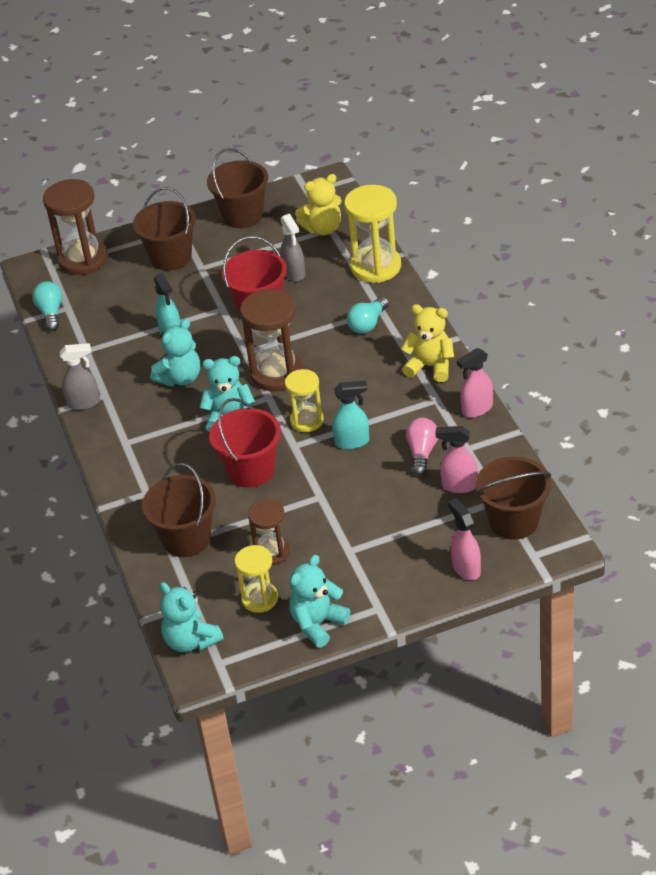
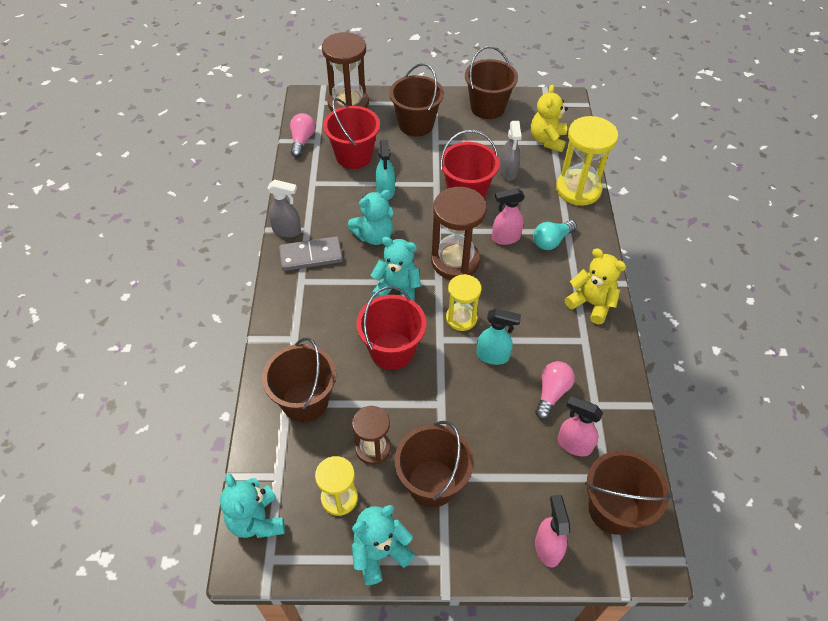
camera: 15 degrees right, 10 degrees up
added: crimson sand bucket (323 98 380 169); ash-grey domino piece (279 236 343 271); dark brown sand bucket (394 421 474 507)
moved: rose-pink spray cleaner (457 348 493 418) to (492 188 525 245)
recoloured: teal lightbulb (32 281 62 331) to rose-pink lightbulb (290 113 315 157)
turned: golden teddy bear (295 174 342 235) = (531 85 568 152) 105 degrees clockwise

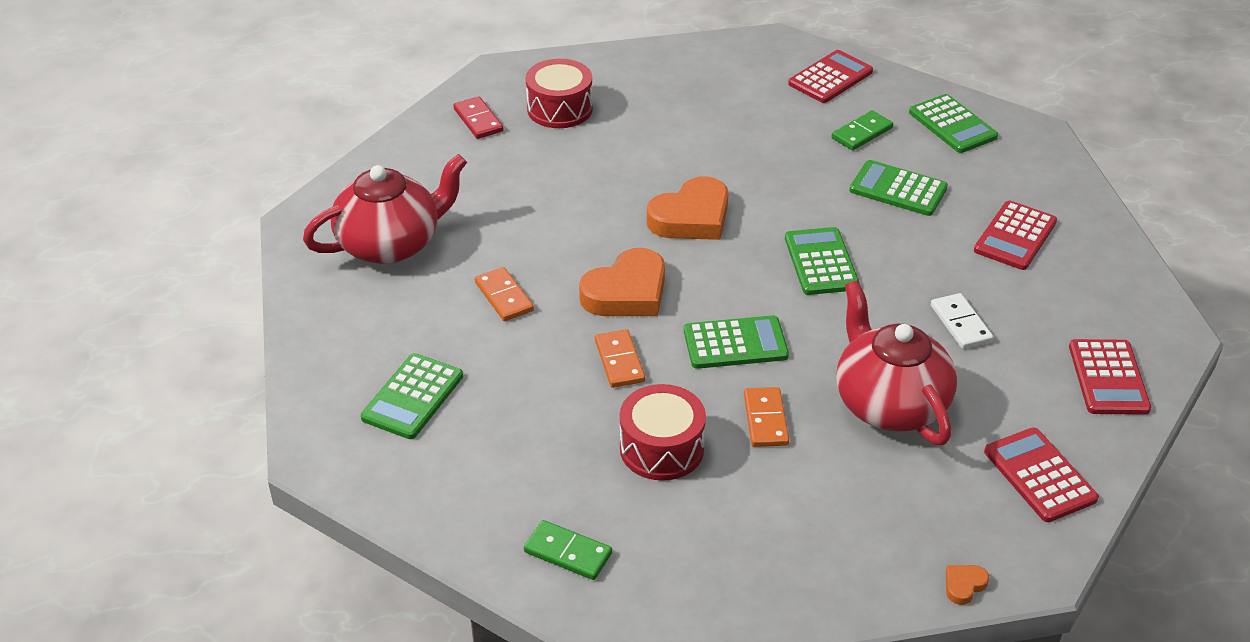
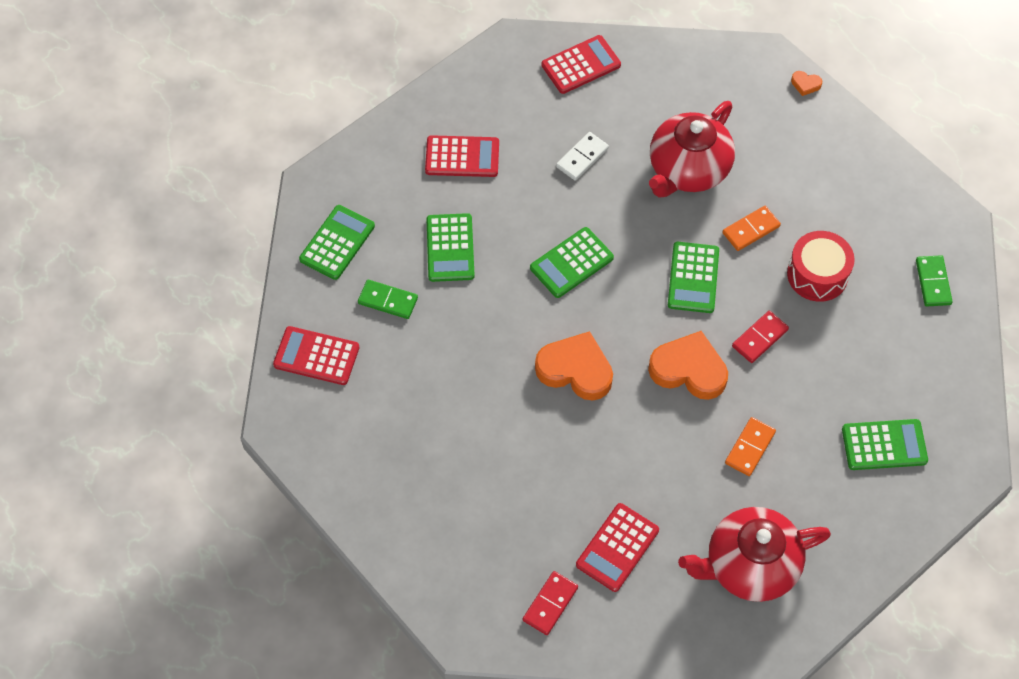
camera: 120 degrees left, 20 degrees up
removed: crimson toy drum (526 59 593 128)
moved: crimson calculator (984 427 1099 522) to (576 503 659 592)
recoloured: bright orange domino piece (595 329 645 388) to crimson domino piece (732 311 789 363)
turned: crimson teapot (303 154 467 264) = (678 507 831 602) 45 degrees counterclockwise; emerald calculator (684 315 789 369) = (668 242 719 313) 135 degrees counterclockwise

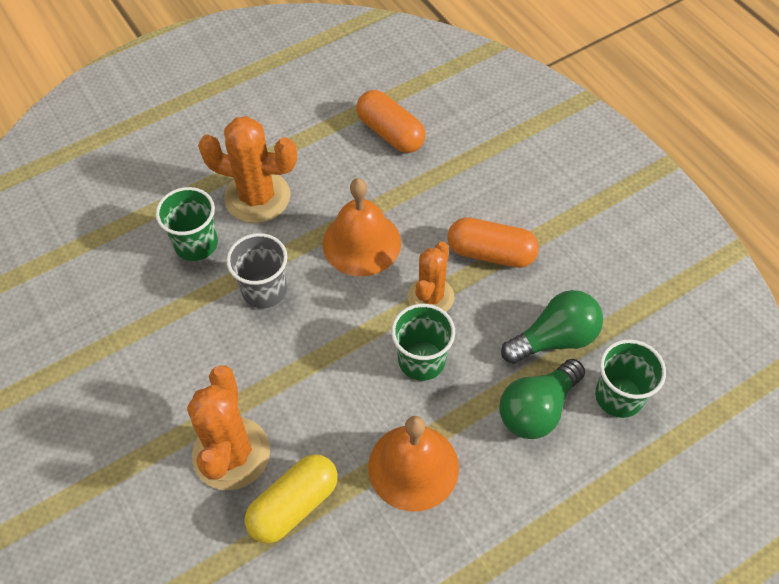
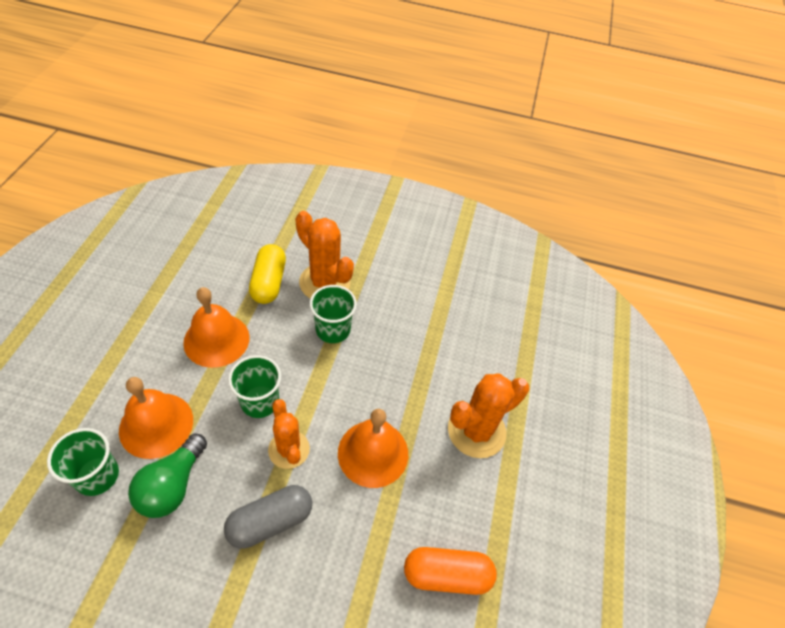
camera: 130 degrees right, 5 degrees down
removed: ash-grey beaker (226 233 288 308)
moved: emerald beaker (156 187 218 261) to (310 285 357 343)
replaced: emerald lightbulb (499 359 585 439) to bright orange hand bell (119 377 193 459)
recoloured: bright orange pill (447 217 539 268) to ash-grey pill (224 485 312 549)

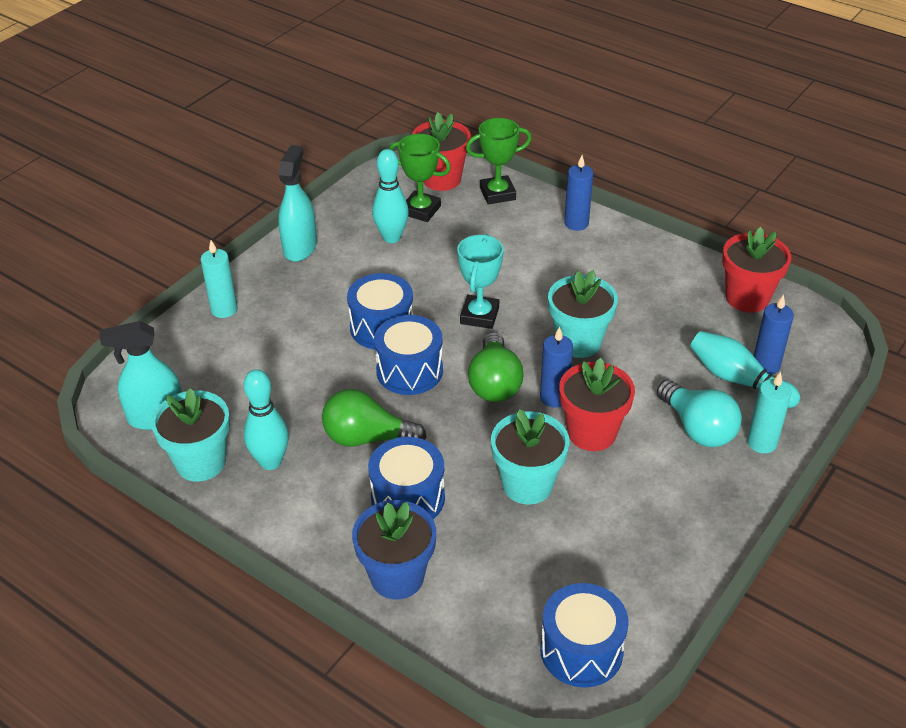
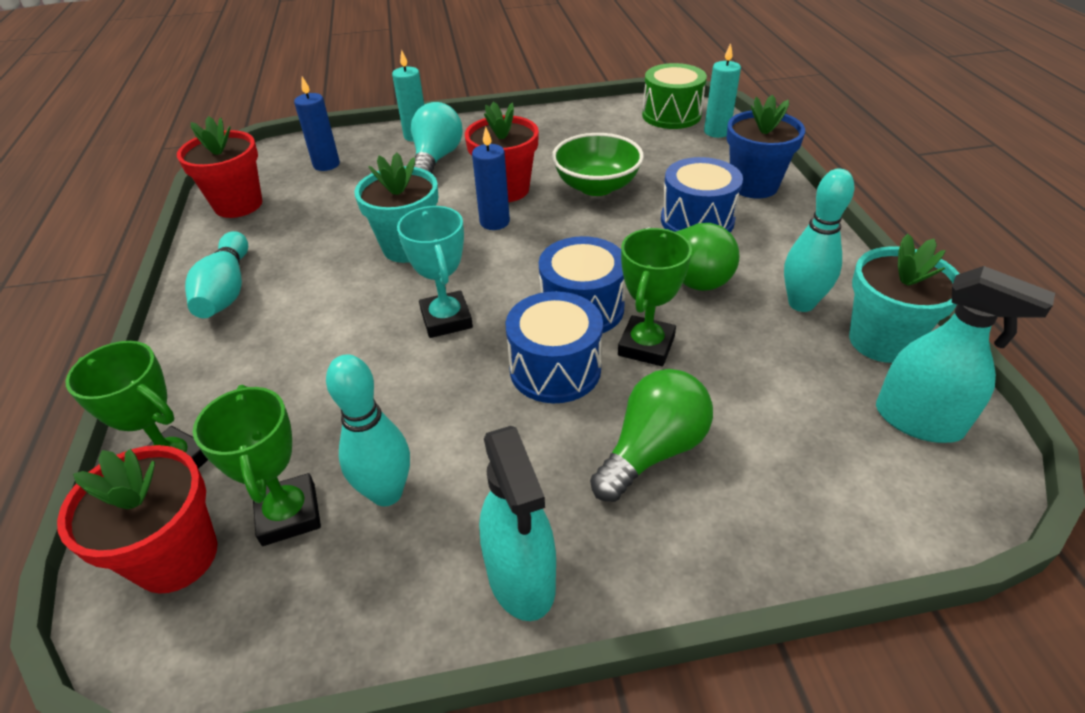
camera: 135 degrees left, 0 degrees up
removed: royal blue pillar candle (564 155 593 231)
added: emerald award cup (618 228 692 367)
moved: teal pillar candle (201 240 237 318) to (704 43 741 138); teal bowling pin (690 331 800 408) to (185 231 248 318); emerald lightbulb (468 332 523 402) to (590 369 713 502)
replaced: teal flower pot (491 409 570 504) to emerald serving bowl (552 133 644 196)
recoloured: royal blue toy drum (540 583 628 688) to emerald toy drum (642 63 707 129)
turned: teal spray cleaner (278 145 317 262) = (479 426 556 621) 75 degrees counterclockwise; teal award cup (457 234 504 329) = (397 206 473 338) 75 degrees counterclockwise

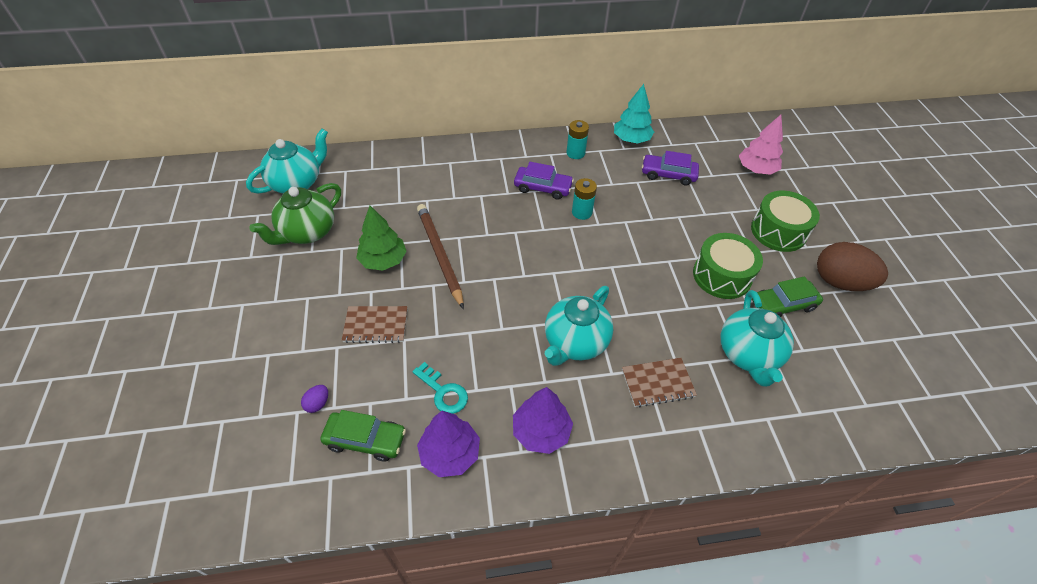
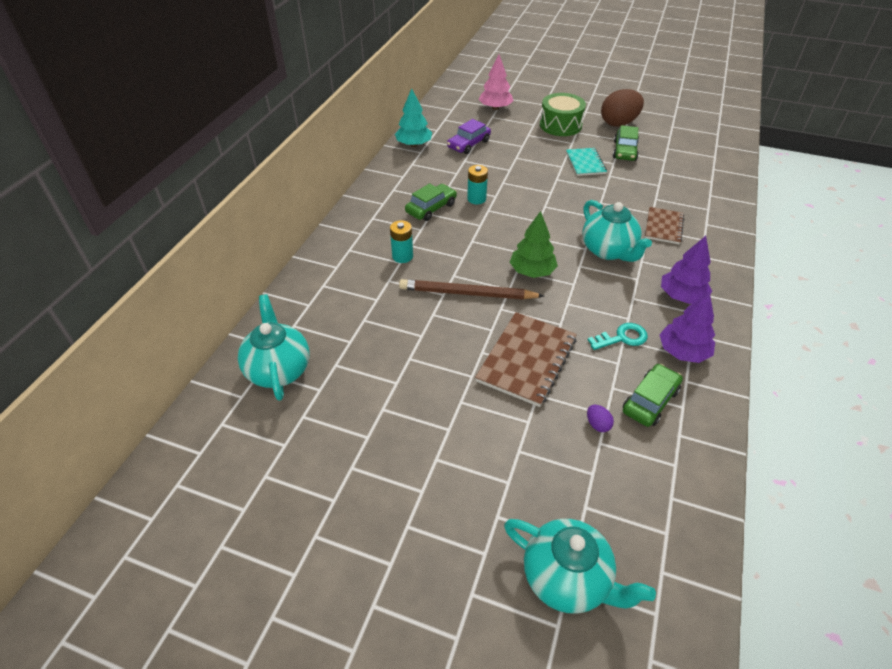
camera: 60 degrees left, 5 degrees down
removed: emerald teapot (250 183 341 245)
moved: teal AA battery (567 120 589 159) to (390 220 413 263); emerald fir tree (356 206 407 271) to (510 211 558 278); teal teapot (721 290 794 387) to (504 519 656 614)
replaced: emerald toy drum (693 233 763 299) to teal exercise book (566 148 607 176)
recoloured: purple car (514 162 574 200) to emerald car (405 183 457 221)
resized: dark brown exercise book (342 306 408 343) = (475 312 577 407) x1.63

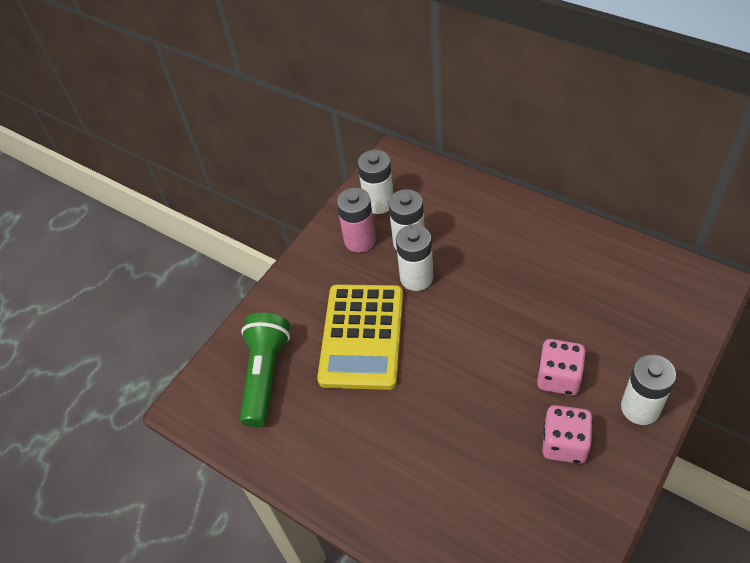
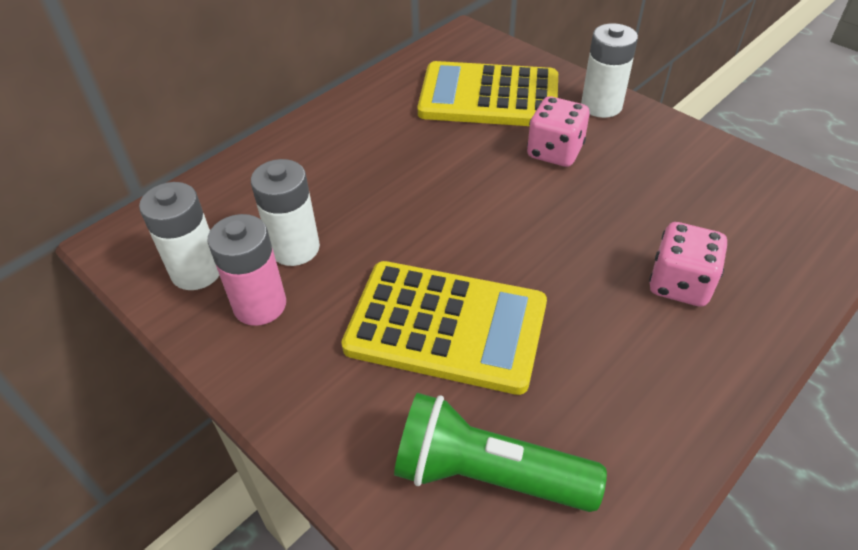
camera: 85 degrees left, 5 degrees down
removed: pure white AA battery (396 225 433 291)
added: golden calculator (417 61 558 126)
moved: rose-pink game die (542 405 593 464) to (649 222 727 307)

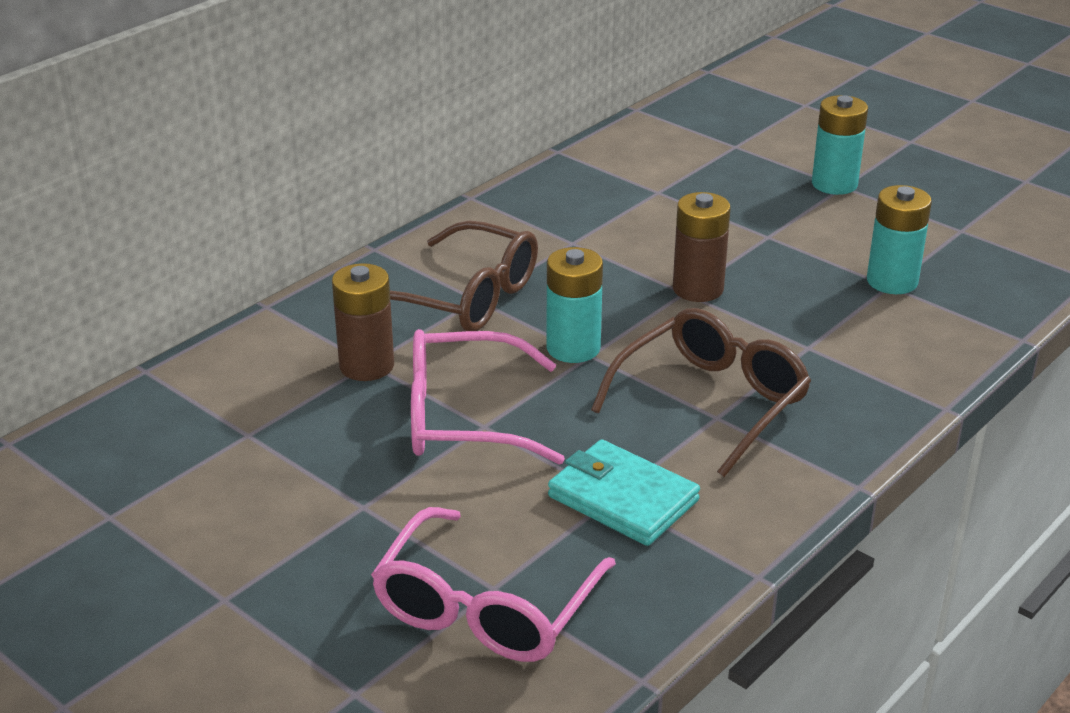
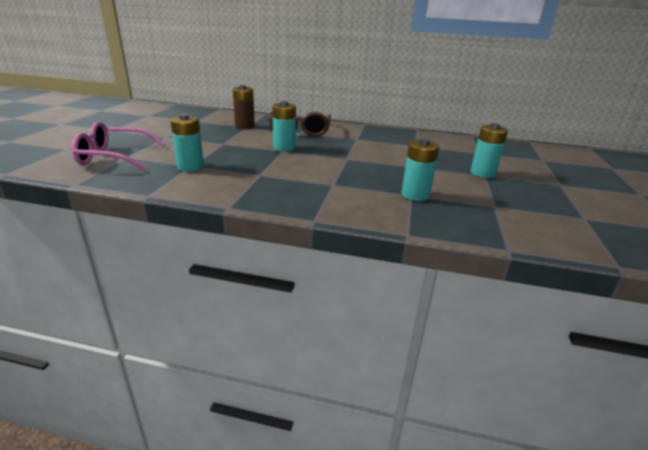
camera: 60 degrees right, 5 degrees down
removed: dark brown AA battery (673 192 731 302); dark brown eyeglasses (591 308 811 477); rose-pink eyeglasses (411 329 565 465)
replaced: teal wallet (548 439 700 546) to teal AA battery (170 114 204 172)

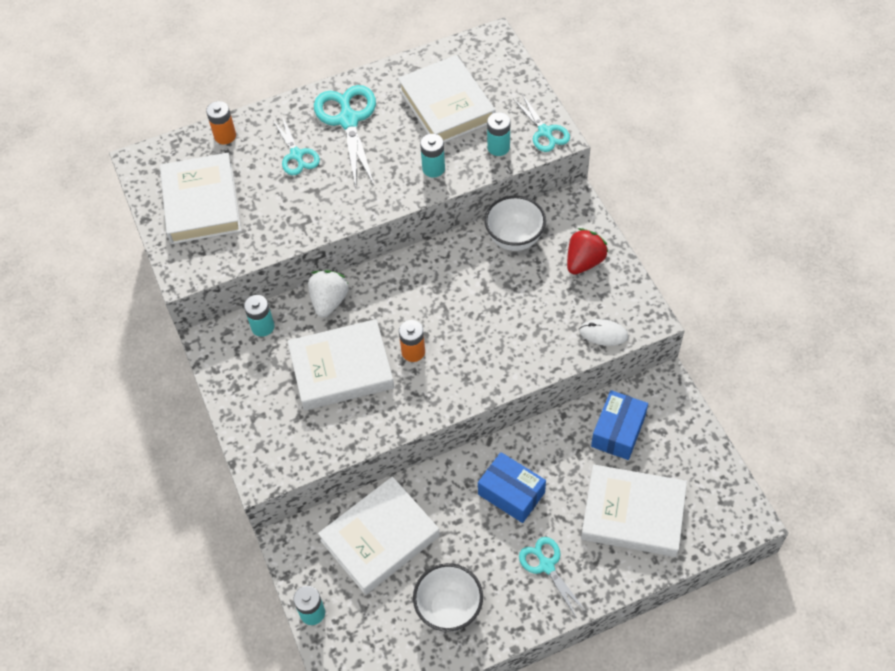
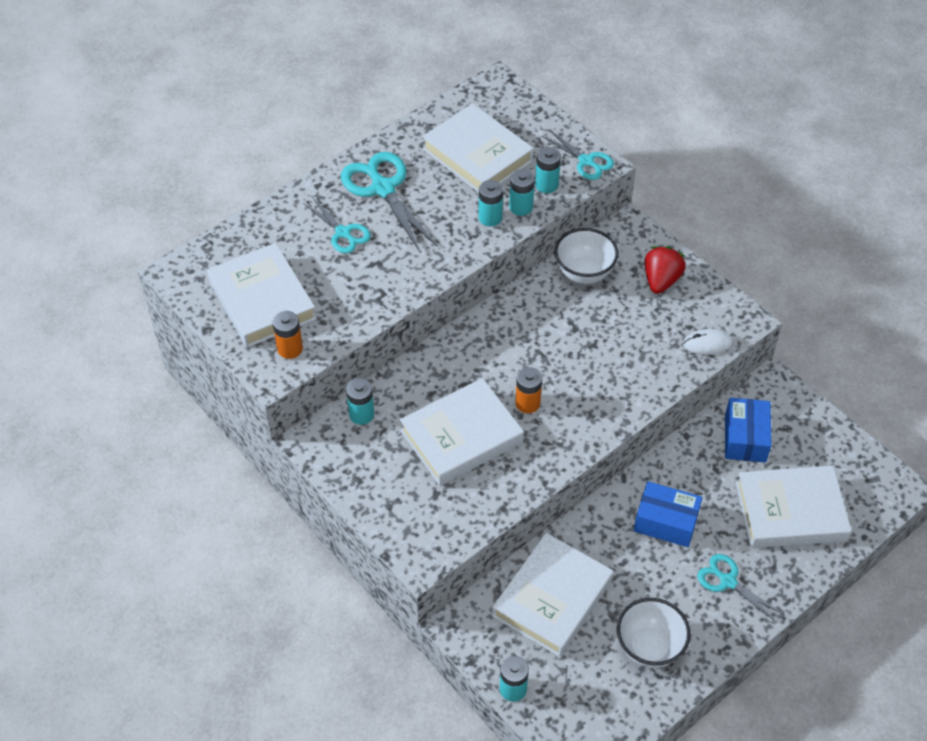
camera: 20 degrees left, 5 degrees down
removed: pure white berry (308 270 348 318)
added: teal AA battery (509 169 535 216)
moved: bright orange AA battery (206 101 236 144) to (272 311 303 359)

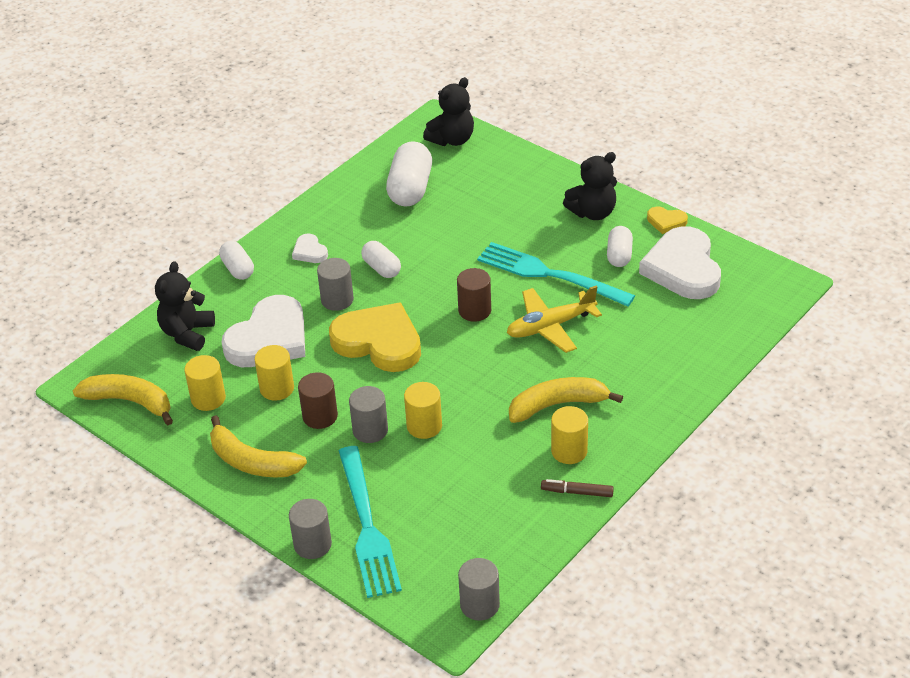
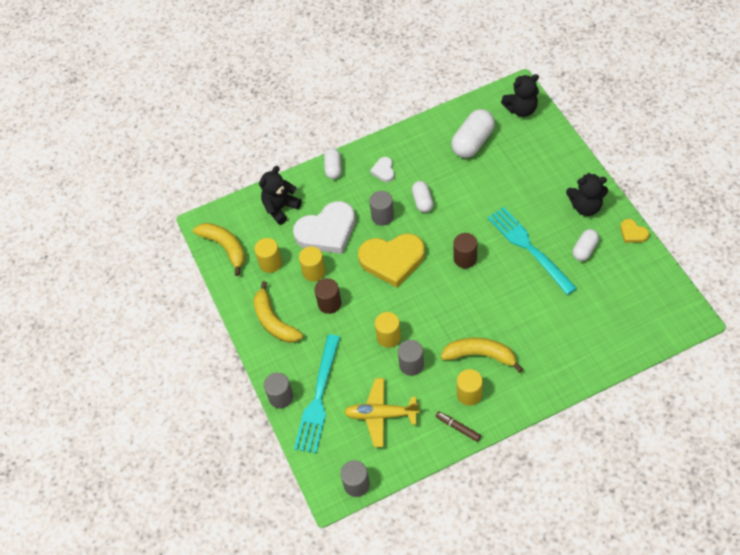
camera: 30 degrees right, 15 degrees up
removed: pure white love heart (639 226 721 299)
moved: golden plane (507 286 602 353) to (344 378 419 447); ash-grey solid cylinder (349 386 388 443) to (398 340 424 376)
turned: golden love heart (329 302 421 372) = (358 234 425 287) 120 degrees clockwise

